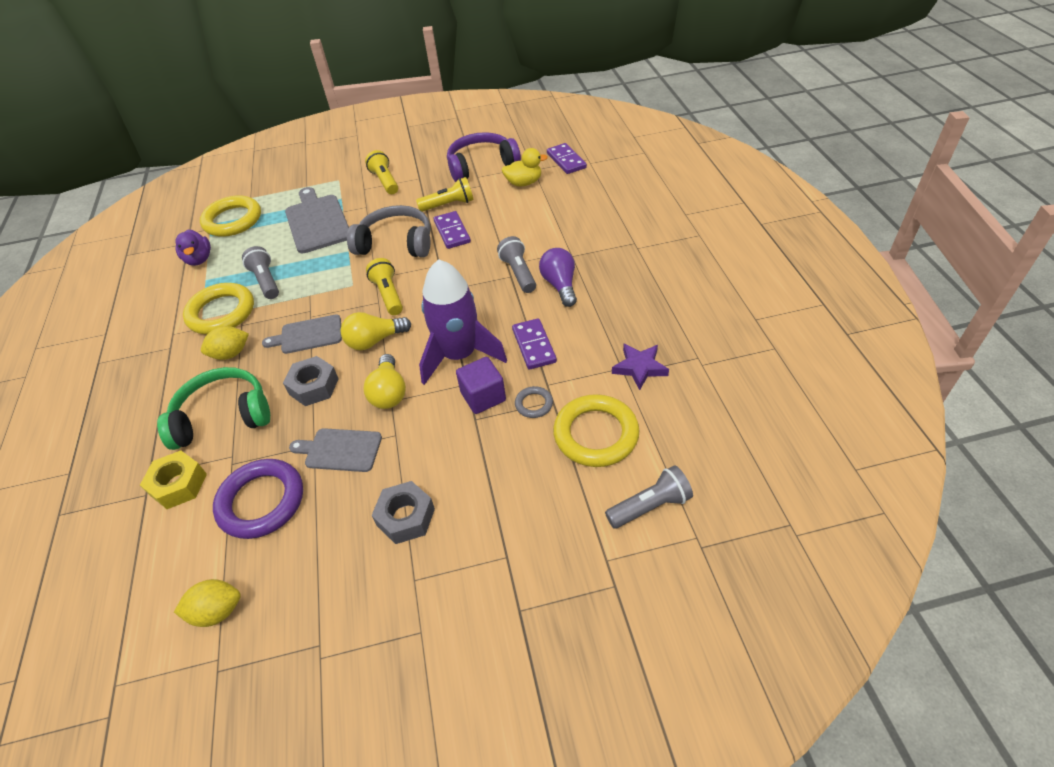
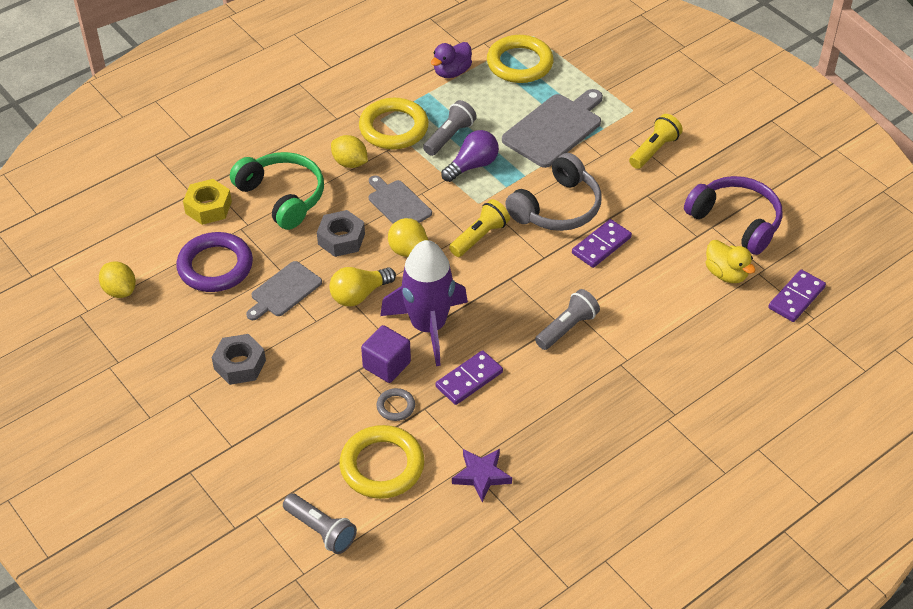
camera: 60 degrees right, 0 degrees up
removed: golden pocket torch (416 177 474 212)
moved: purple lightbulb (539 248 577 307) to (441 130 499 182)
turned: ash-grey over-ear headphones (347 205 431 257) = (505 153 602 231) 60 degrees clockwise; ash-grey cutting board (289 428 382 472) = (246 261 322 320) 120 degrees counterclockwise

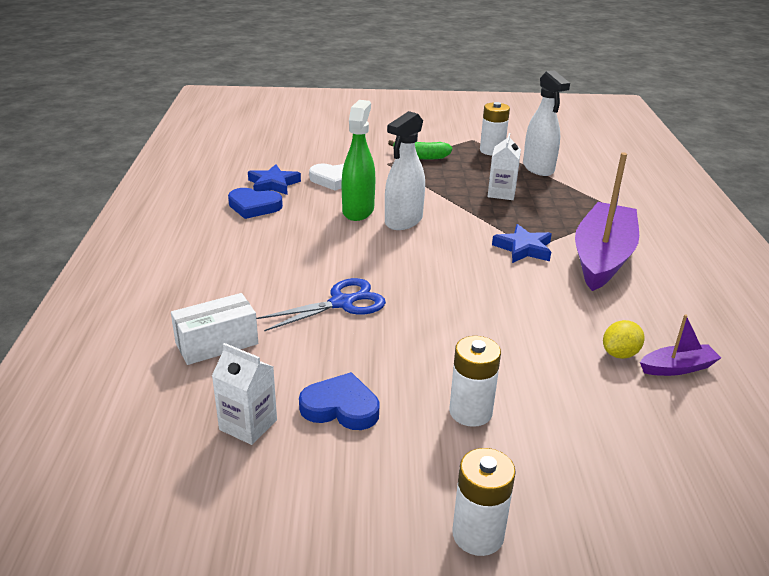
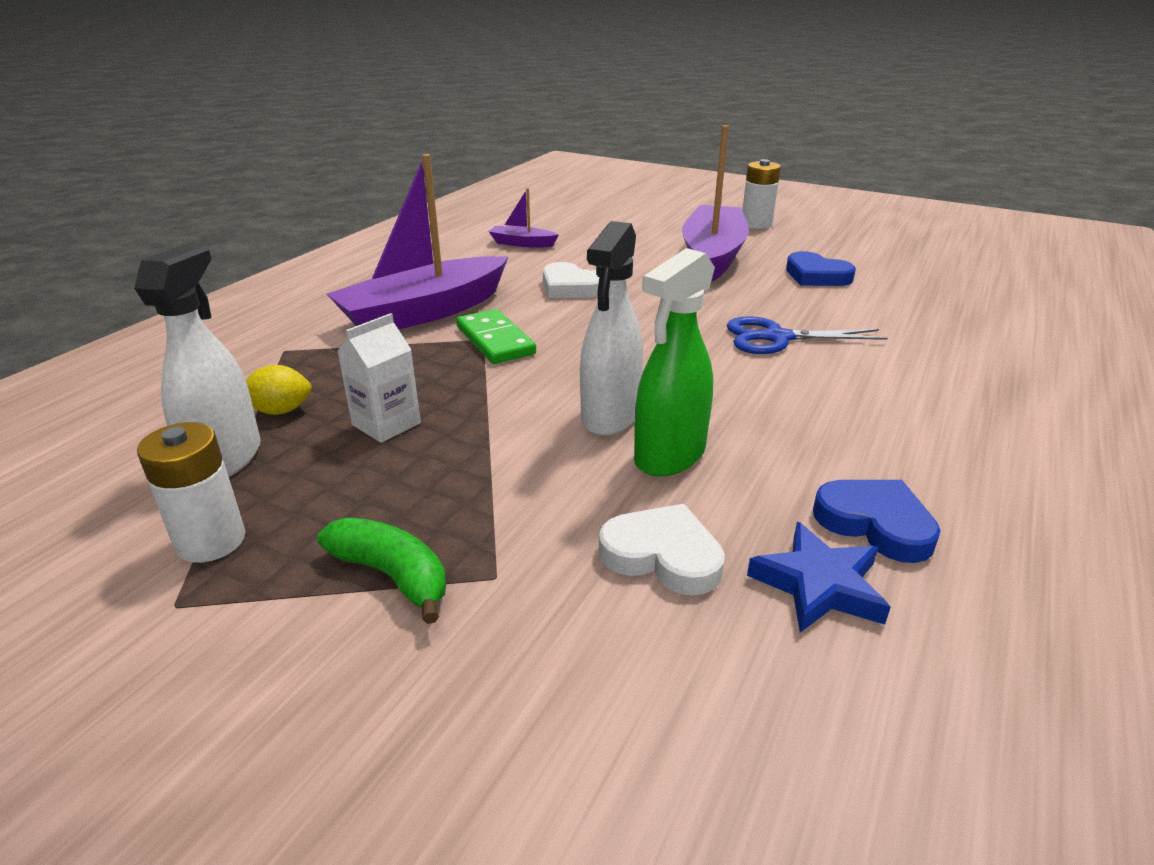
camera: 150 degrees left, 0 degrees up
removed: pure white parcel (171 293 258 365); pure white juice carton (212 343 277 445)
added: pure white love heart (543 262 599 298)
moved: golden citrus fruit (603 320 645 359) to (246 365 312 415)
replaced: royal blue star shape (492 224 552 263) to emerald domino piece (456 309 536 364); pure white AA battery (449 336 501 427) to purple boat (682 125 749 282)
turned: pure white spray cleaner (385 111 425 230) = (580 221 643 436) 135 degrees clockwise

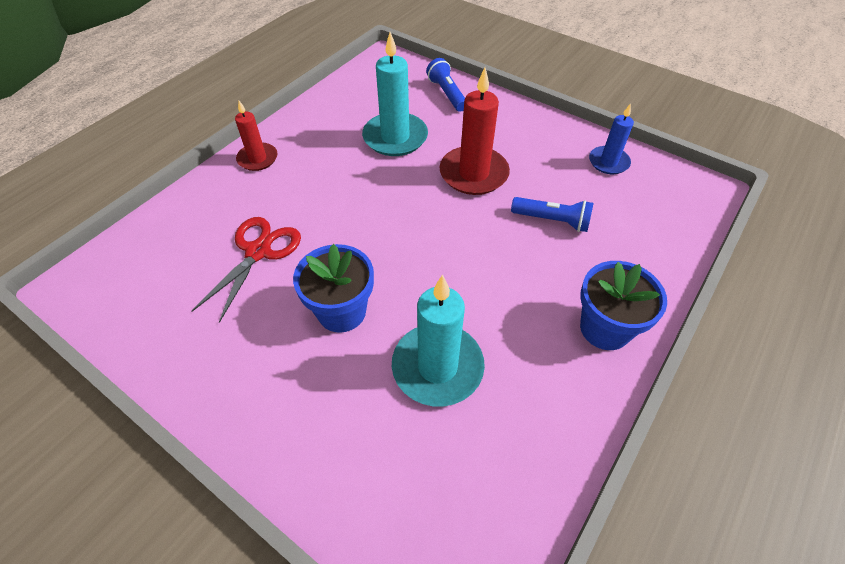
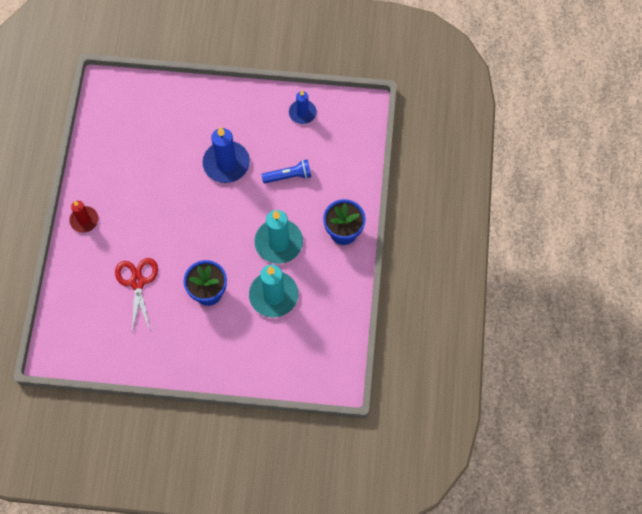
camera: 30 degrees left, 15 degrees up
removed: royal blue pocket torch (426 58 465 112)
moved: teal pillar candle (362 32 428 156) to (254 210 303 264)
recoloured: crimson pillar candle (439 68 510 195) to royal blue pillar candle (203 127 250 183)

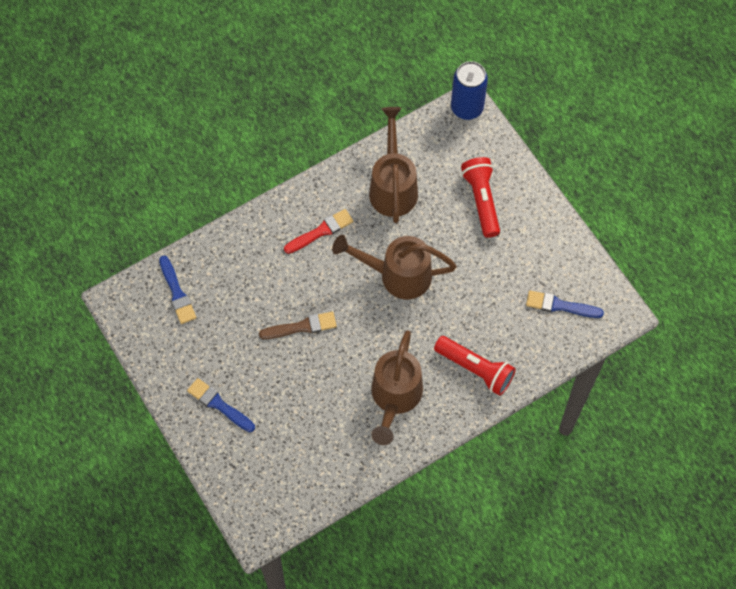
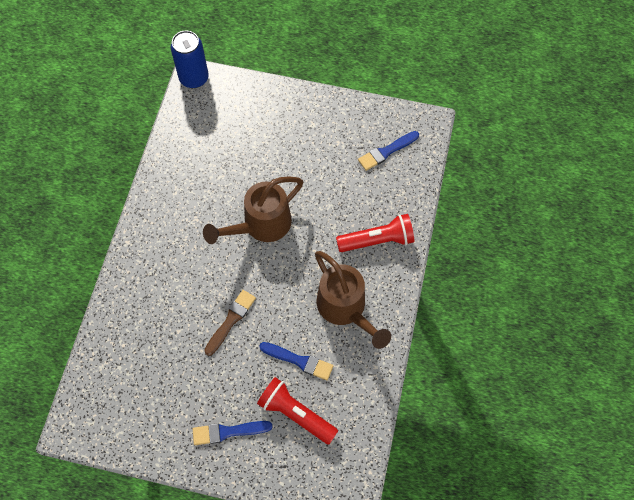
camera: 45 degrees left, 0 degrees up
removed: dark brown watering pot (369 107 418 223); crimson paint brush (284 209 353 254)
moved: crimson pocket torch (461 157 500 238) to (257 377 338 445); royal blue paint brush (159 256 196 324) to (259 342 333 381)

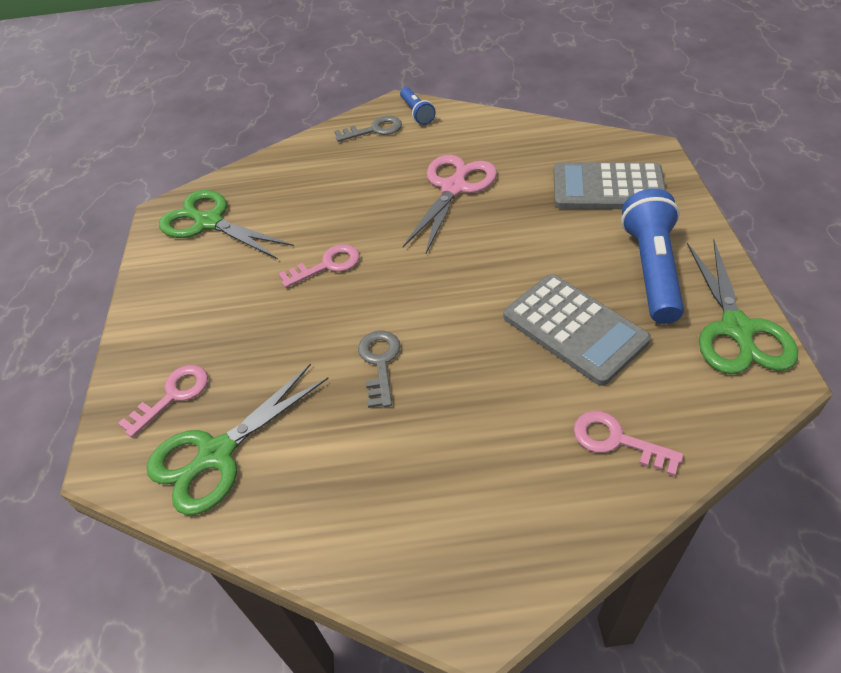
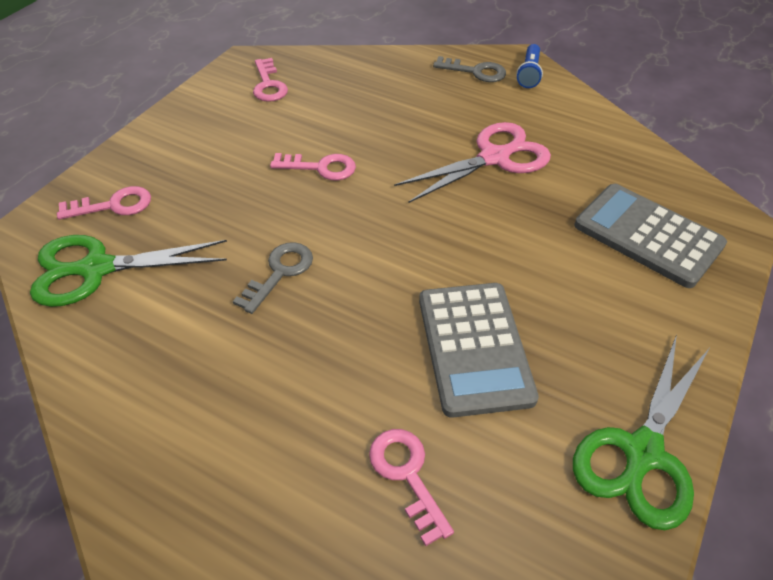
camera: 30 degrees right, 0 degrees up
removed: royal blue pocket torch (621 189 684 324)
replaced: emerald pair of scissors (159 190 294 259) to rose-pink door key (253 58 288 102)

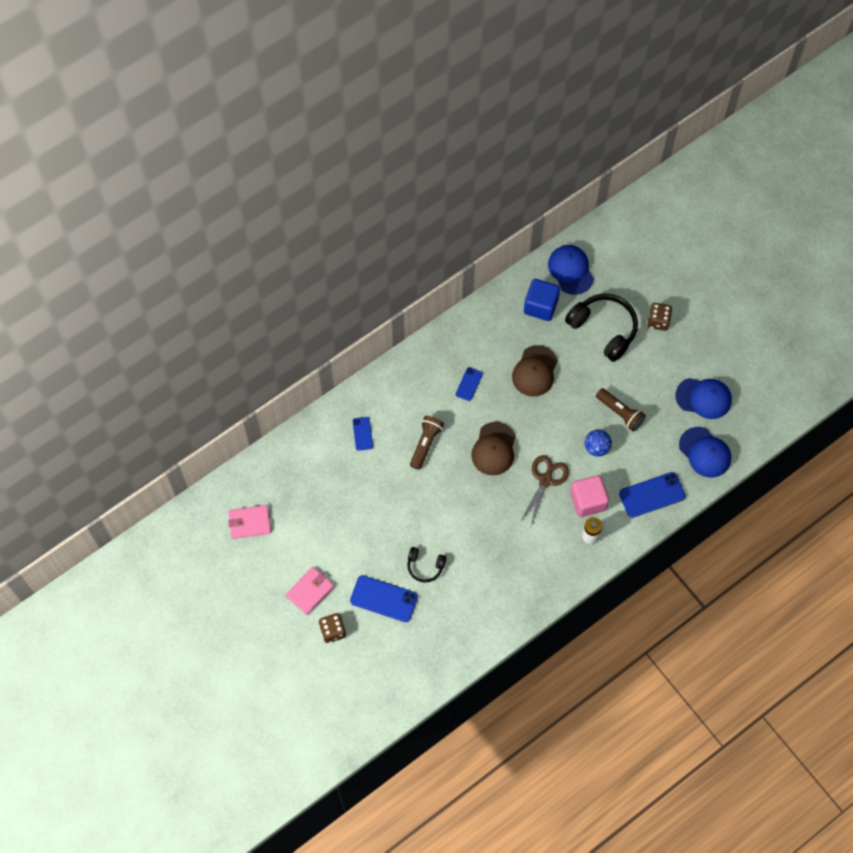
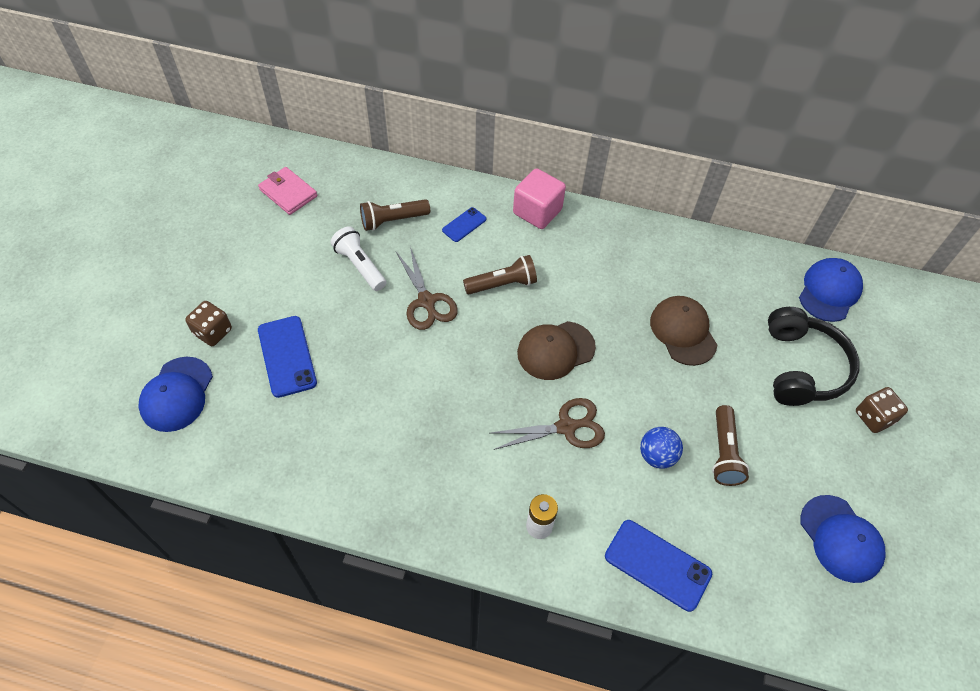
camera: 50 degrees right, 10 degrees down
removed: royal blue block (524 279 560 321); royal blue mobile phone (456 367 483 401); black over-ear headphones (407 547 446 583); rose-pink wallet (286 567 334 615)
added: dark brown pocket torch (360 199 430 231); pure white pocket torch (330 226 386 291); dark brown pair of scissors (396 246 458 330)
moved: royal blue cap (679 427 731 478) to (139 357 213 432); rose-pink block (570 475 609 517) to (513 168 566 229)
turned: dark brown cap (512 345 558 397) = (650 296 717 366) 90 degrees clockwise

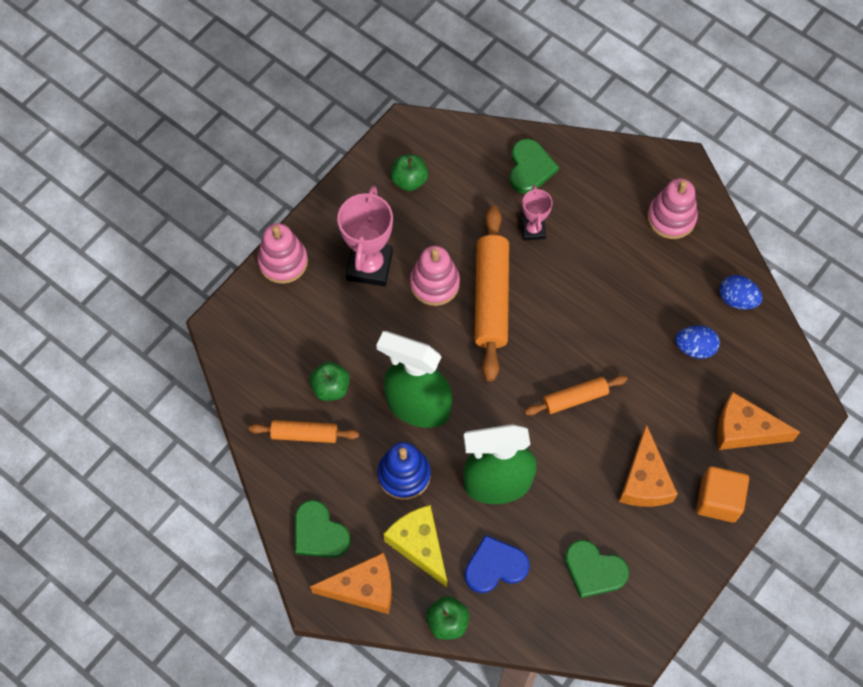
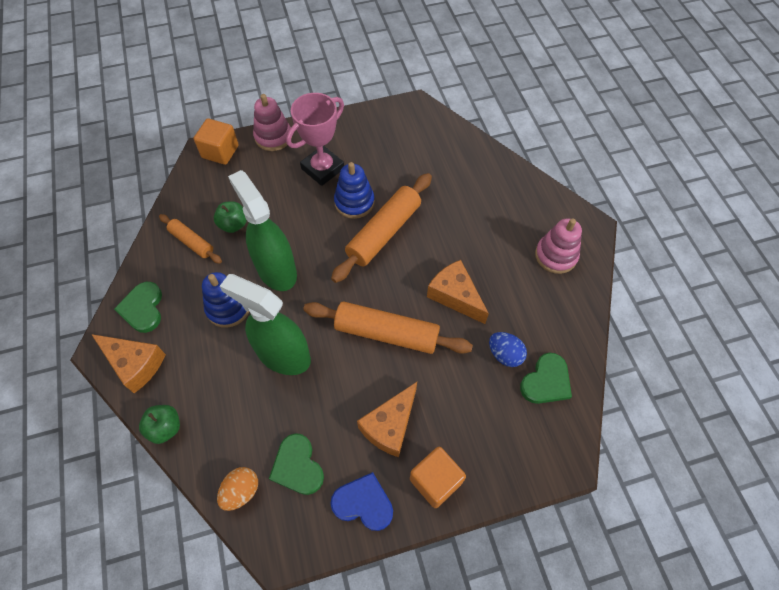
camera: 35 degrees right, 5 degrees down
removed: emerald apple fruit (390 155 428 191); rose-pink award cup (521 185 552 241); royal blue egg shape (719 275 763 310); golden cheese (383 505 447 588)
added: bright orange block (194 118 239 165); bright orange egg shape (217 467 258 511)
moved: emerald love heart (509 139 559 194) to (520 353 572 404); bright orange cheese (717 392 800 450) to (427 260 489 324); royal blue love heart (464 535 530 593) to (330 472 393 531)
recoloured: rose-pink ring stacker (410 246 460 306) to royal blue ring stacker (334 162 375 219)
resized: bright orange dough roller (525 375 627 416) = (303 301 473 354) x1.79

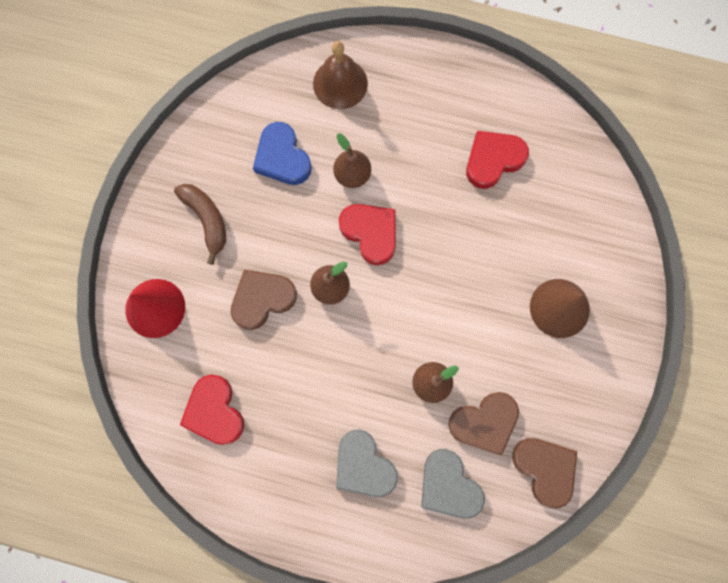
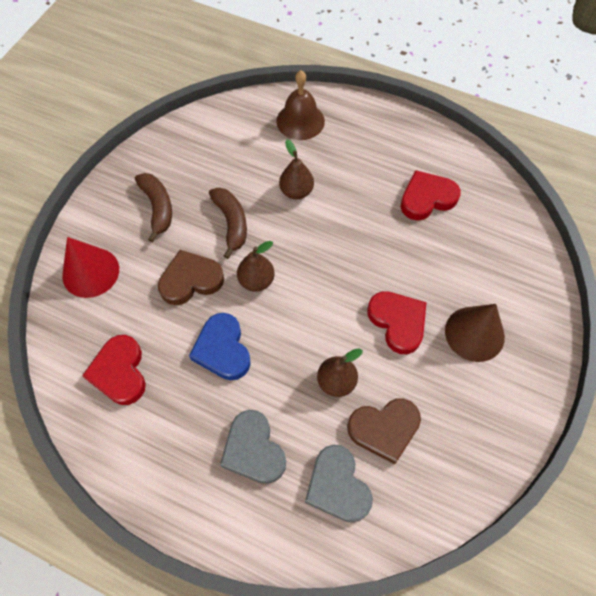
camera: 10 degrees right, 15 degrees down
removed: dark brown love heart (512 438 577 508)
added: dark brown banana (209 188 247 259)
moved: royal blue love heart (253 122 312 185) to (189 313 251 380); crimson love heart (339 204 396 265) to (367 291 427 354)

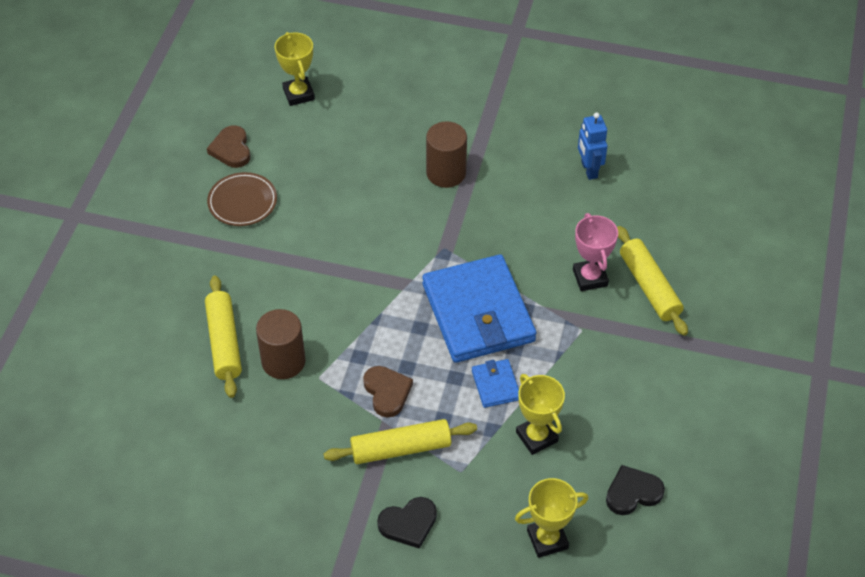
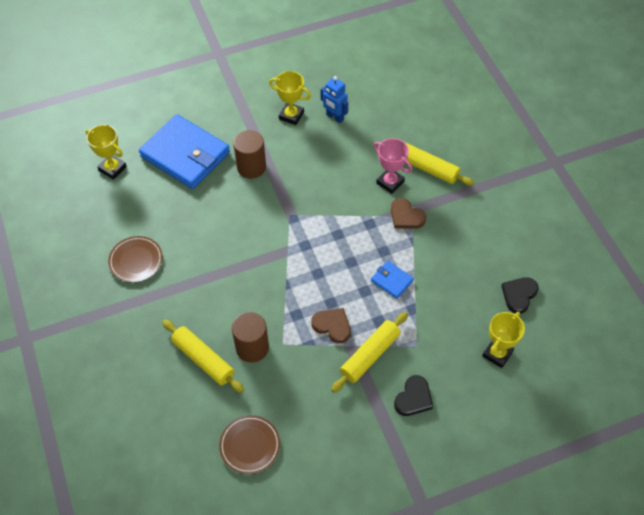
camera: 35 degrees left, 5 degrees up
added: dark brown plate (219 415 280 474)
moved: dark brown love heart (207 125 250 168) to (391 198 426 229); royal blue wallet (422 254 536 363) to (139 114 230 189); golden award cup (516 374 565 455) to (269 71 311 125)

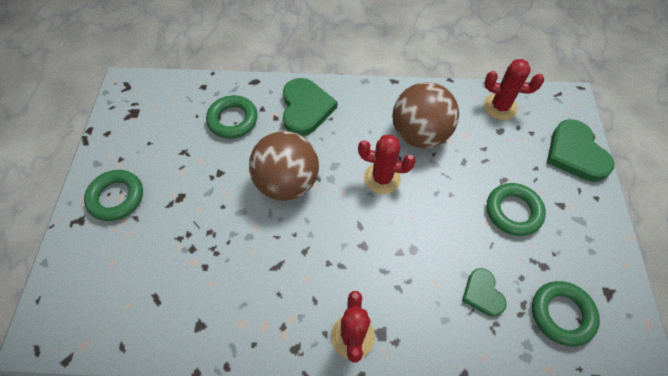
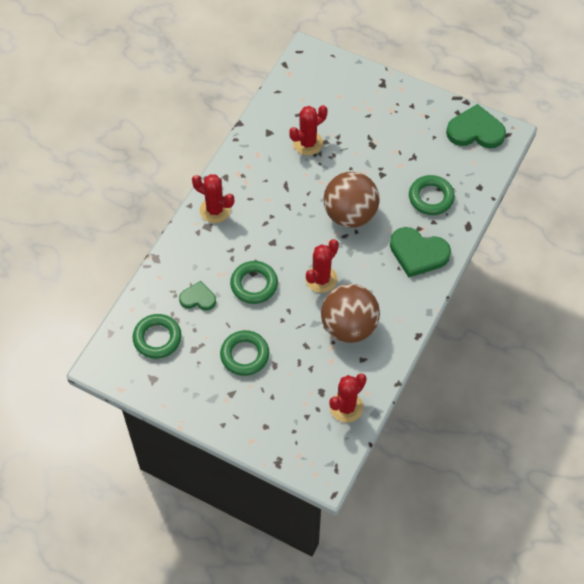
camera: 115 degrees right, 0 degrees up
added: crimson cactus (289 105 327 155)
moved: emerald love heart (547 119 614 182) to (446 104 506 148); emerald hoop (84 170 143 221) to (230 261 278 304)

